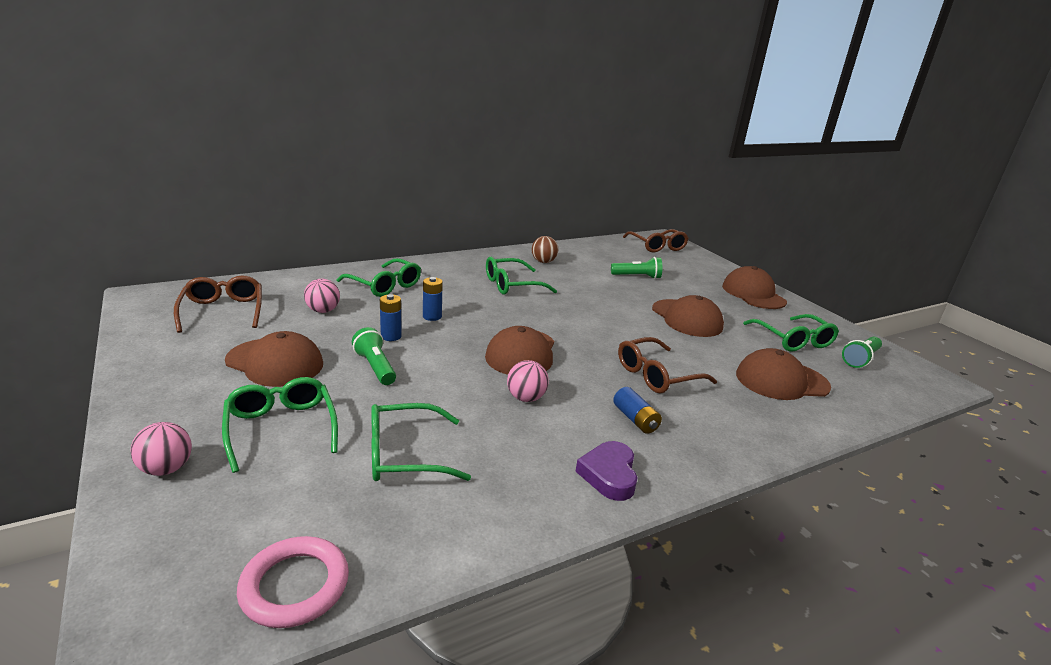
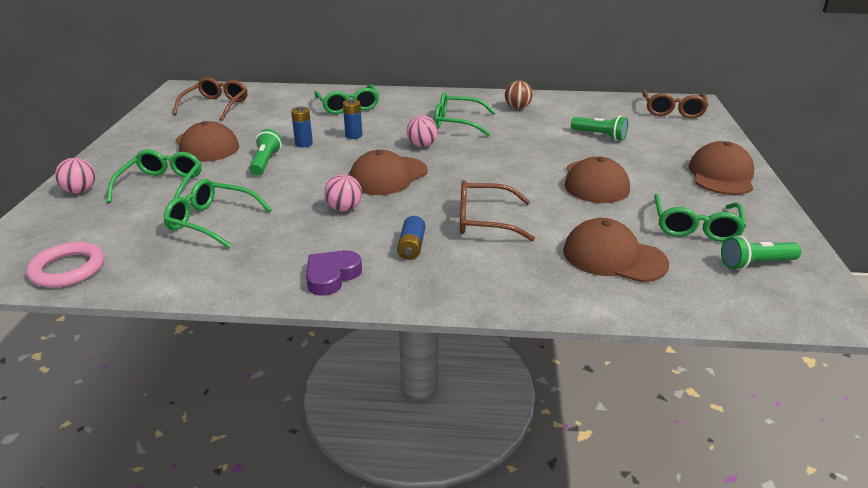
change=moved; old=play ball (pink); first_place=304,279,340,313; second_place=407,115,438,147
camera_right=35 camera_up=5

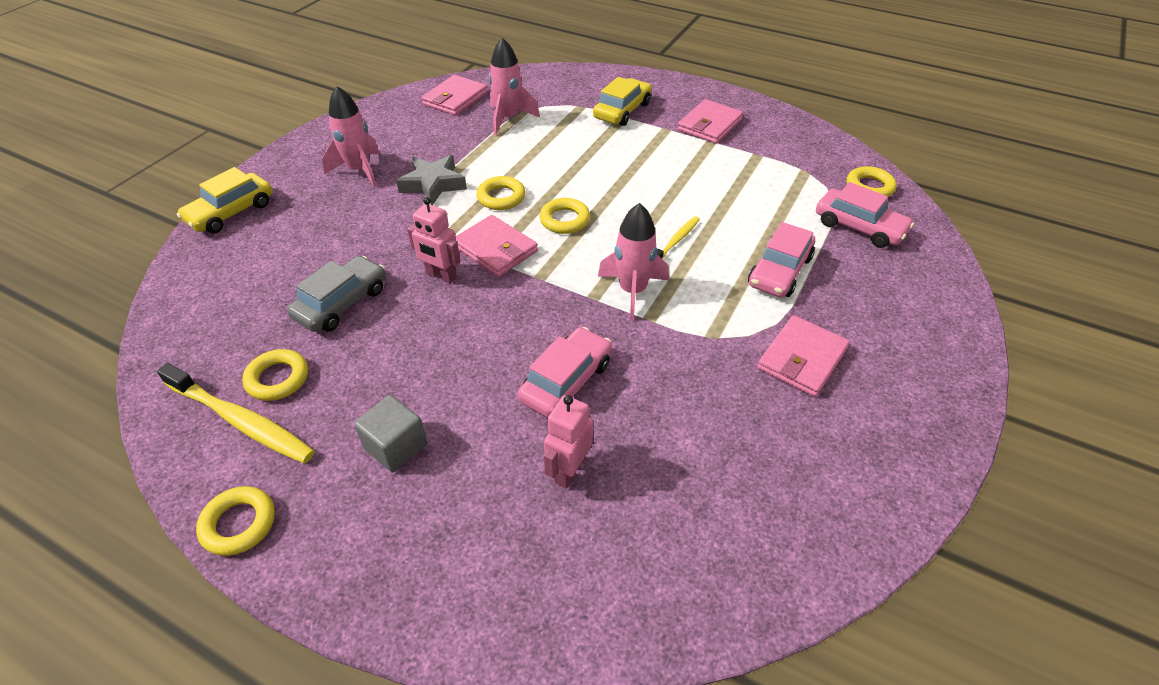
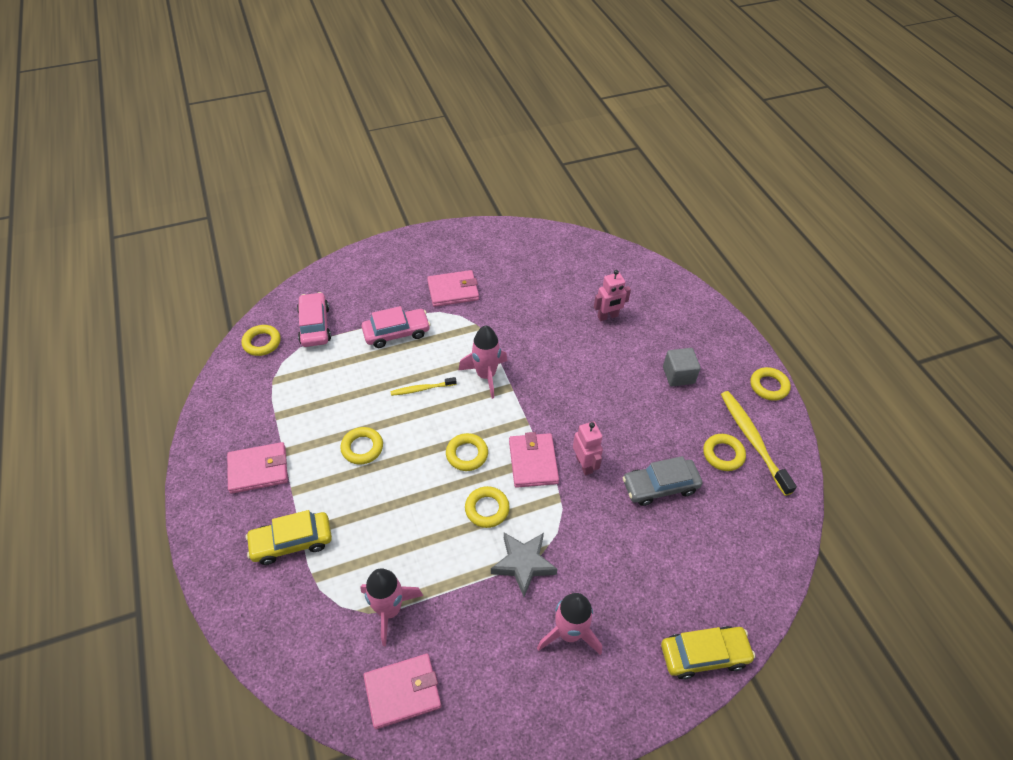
change=removed; old=car (pink); first_place=517,327,612,418
change=added; new=torus (golden); second_place=340,427,383,464
camera_right=-140 camera_up=5

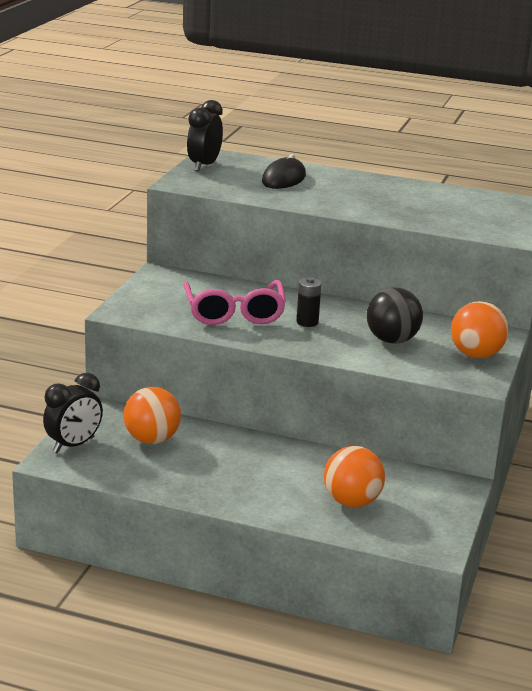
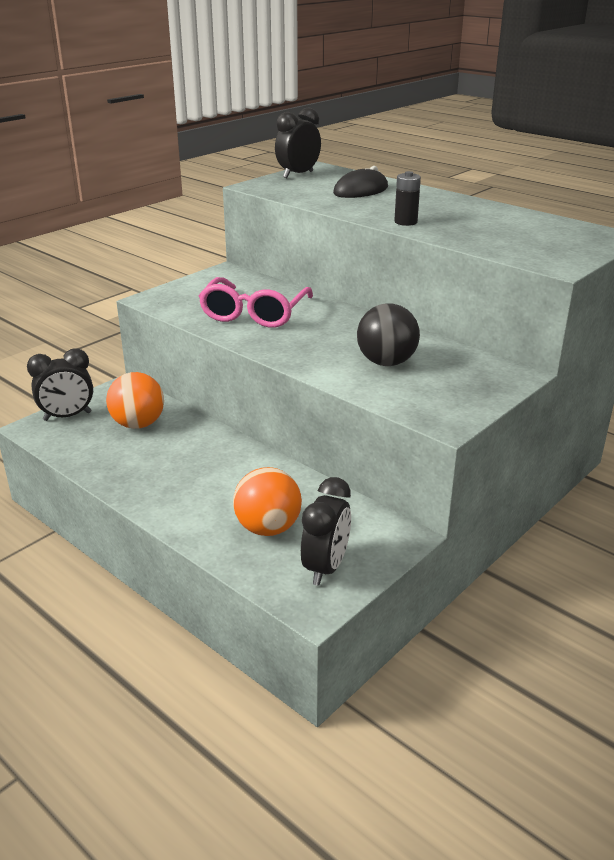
change=removed; old=play ball (bright orange); first_place=451,301,509,358
change=added; new=alarm clock (jet-black); second_place=301,477,351,586
change=moved; old=AA battery (jet-black); first_place=296,277,321,327; second_place=394,171,421,226
camera_right=25 camera_up=5

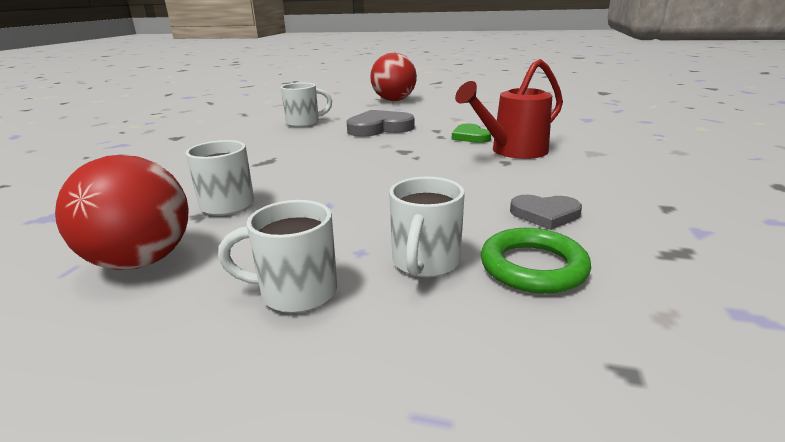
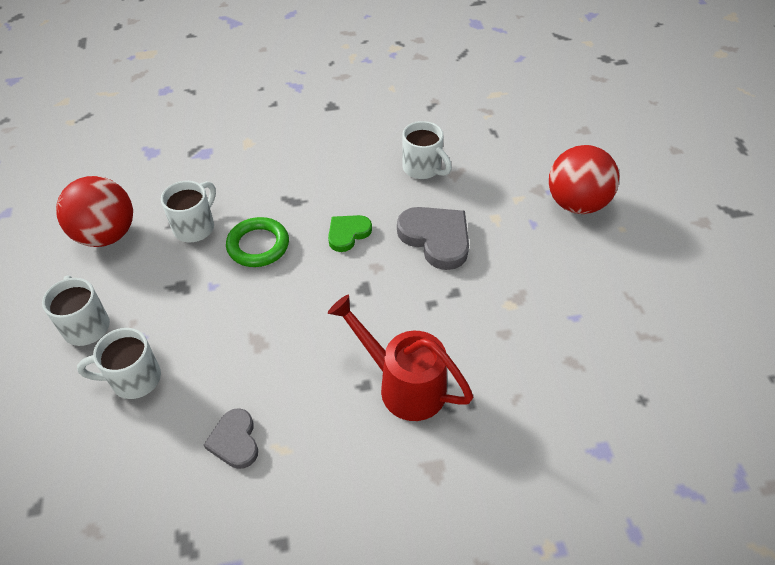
change=moved; old=love heart (emerald); first_place=452,124,491,143; second_place=328,215,372,252
change=moved; old=torus (emerald); first_place=481,228,591,294; second_place=226,217,289,267
camera_right=65 camera_up=25

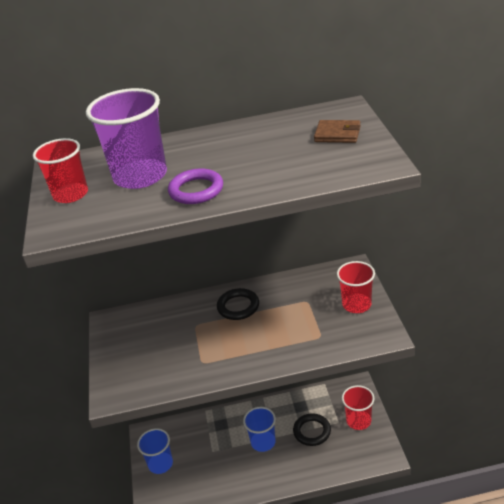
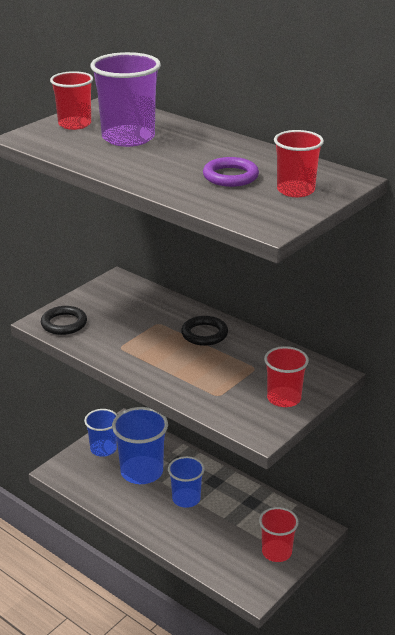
change=added; new=beaker (royal blue); second_place=112,407,168,484
change=moved; old=torus (purple); first_place=168,168,223,204; second_place=203,157,259,187
change=moved; old=torus (jet-black); first_place=293,413,331,446; second_place=41,306,87,335
change=replaced; old=wallet (brown); new=beaker (crimson); first_place=314,120,361,143; second_place=274,130,324,197
camera_right=45 camera_up=-5

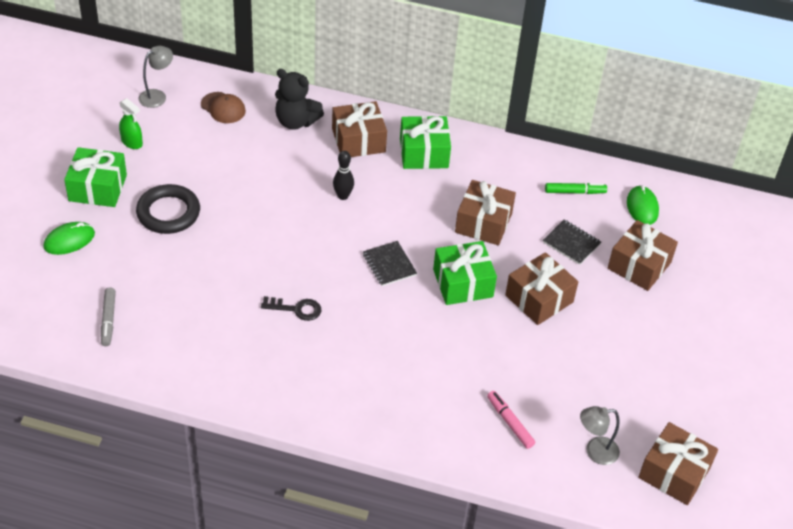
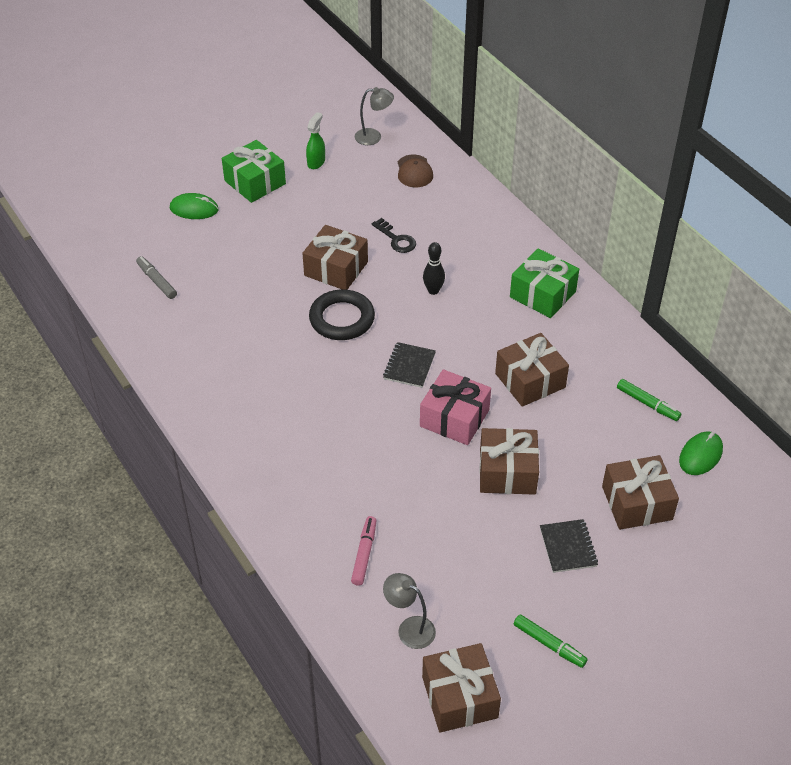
change=removed; old=stuffed bear (jet-black); first_place=275,69,324,130
change=added; new=marker (emerald); second_place=514,615,588,668
change=moved; old=torus (jet-black); first_place=136,184,200,234; second_place=309,289,375,340
change=moved; old=door key (jet-black); first_place=261,296,321,321; second_place=372,218,416,253
change=moved; old=wrapped gift (brown); first_place=332,101,387,157; second_place=303,225,368,290
change=moved; old=notebook (jet-black); first_place=543,220,601,265; second_place=540,519,598,573
change=recoloured; old=wrapped gift (emerald); new=wrapped gift (pink); first_place=433,241,497,305; second_place=420,369,491,445
change=turned; old=marker (grey); first_place=101,287,116,346; second_place=136,256,177,299; degrees=105
change=turned; old=sprayer (emerald); first_place=119,98,143,149; second_place=306,112,325,169; degrees=-150
camera_right=45 camera_up=0

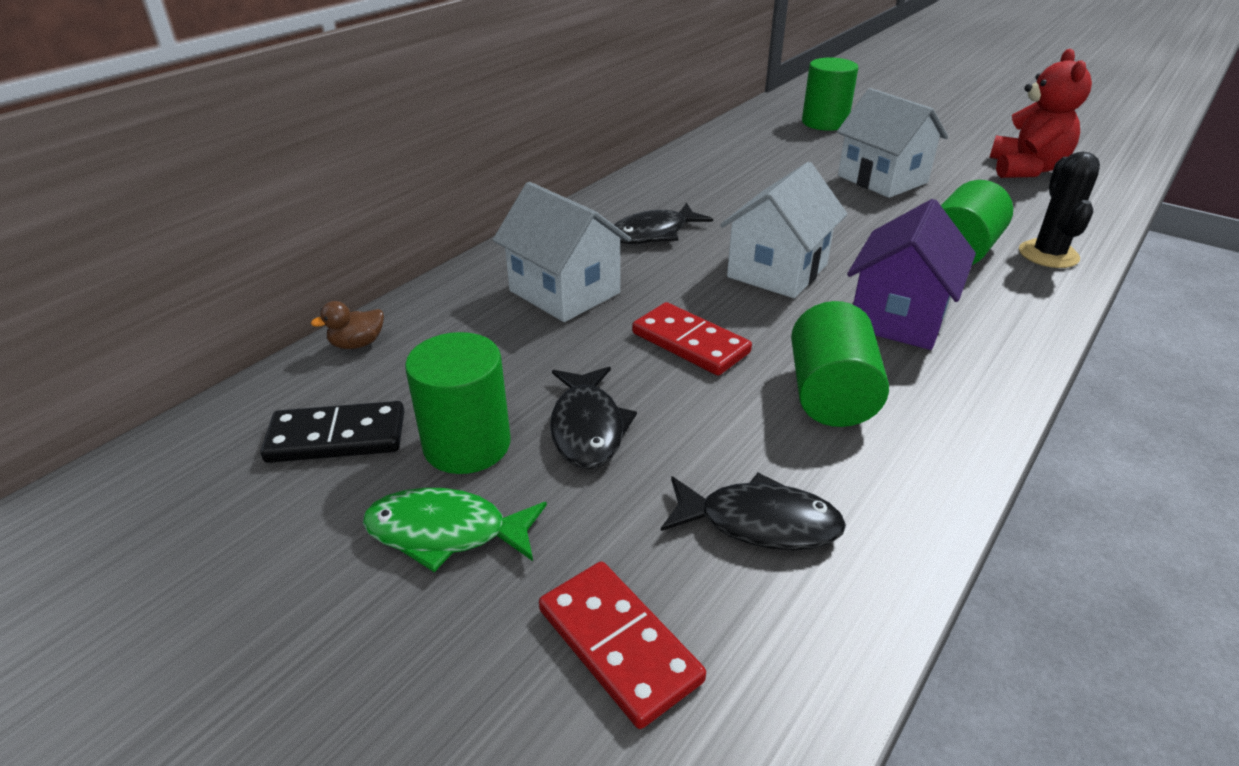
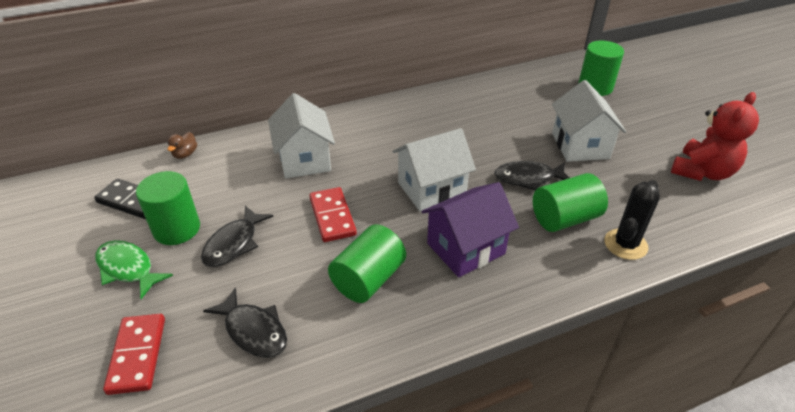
change=moved; old=fish figure (jet-black); first_place=614,203,713,244; second_place=495,161,570,191
change=turned; old=rubber duck (brown); first_place=311,301,384,349; second_place=167,132,197,159; degrees=-75
camera_right=30 camera_up=5

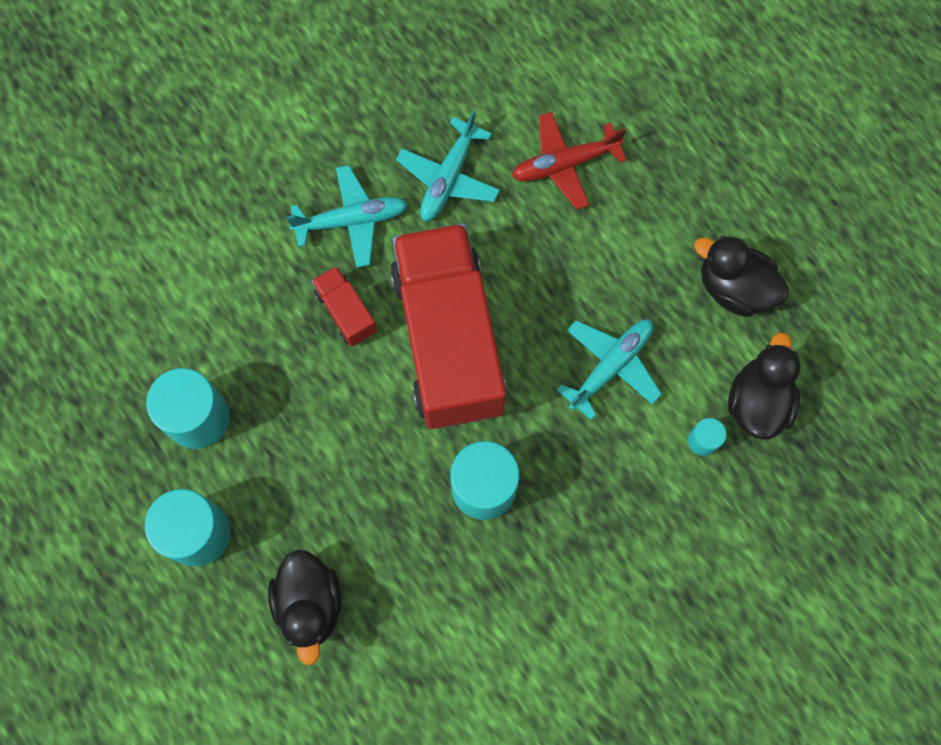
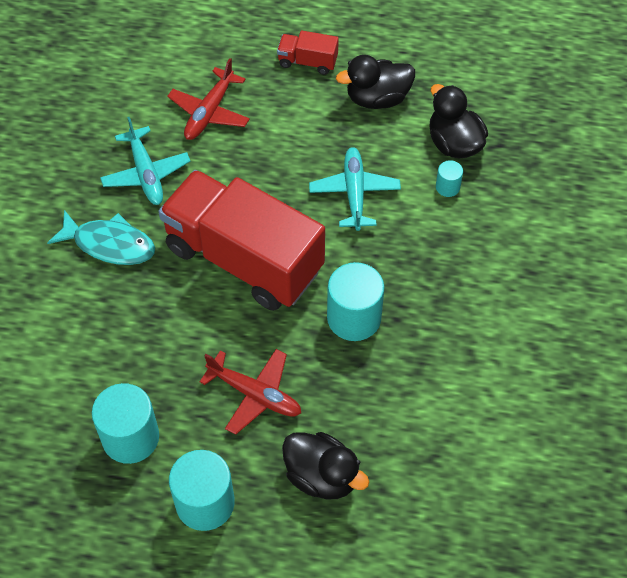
change=added; new=plane (crimson); second_place=199,349,301,435
change=moved; old=truck (crimson); first_place=312,266,377,347; second_place=277,30,339,75
change=replaced; old=plane (teal); new=fish figure (teal); first_place=286,165,408,268; second_place=47,210,155,265
camera_right=-45 camera_up=-15

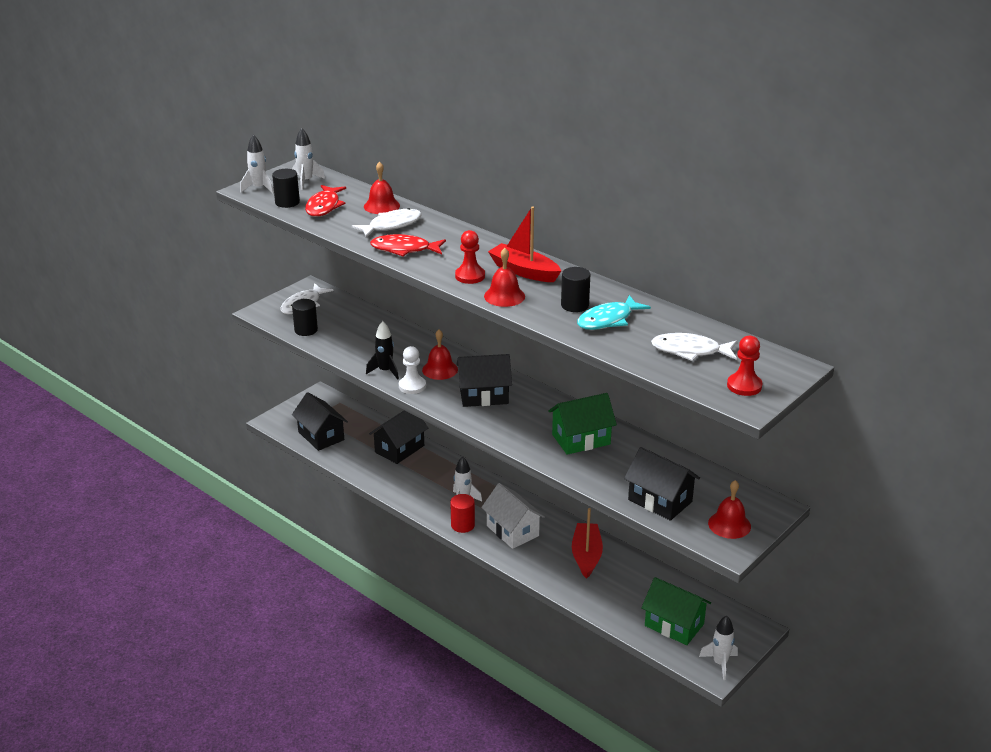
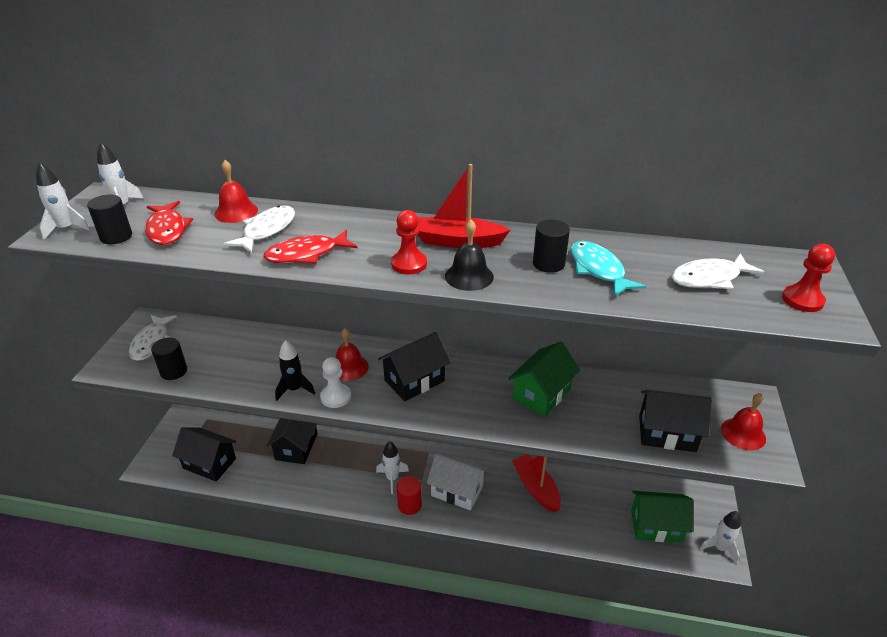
change=recoloured; old=school bell (crimson); new=school bell (jet-black); first_place=484,248,525,307; second_place=445,220,494,291
change=turned; old=fish figure (teal); first_place=577,295,651,330; second_place=570,241,646,297; degrees=135
camera_right=-30 camera_up=5

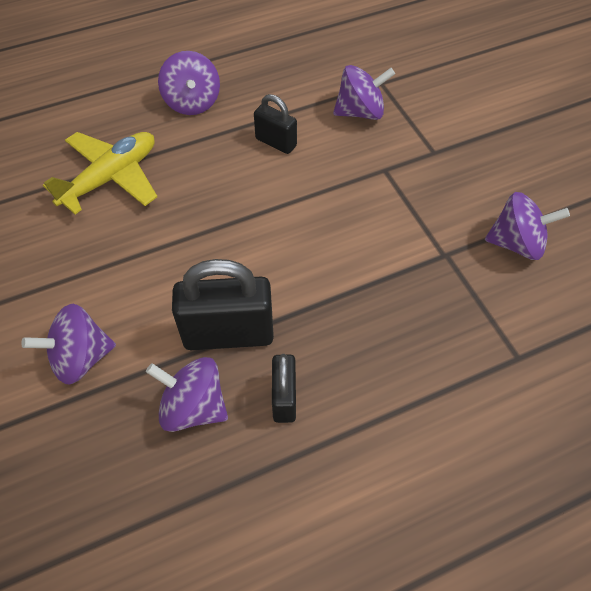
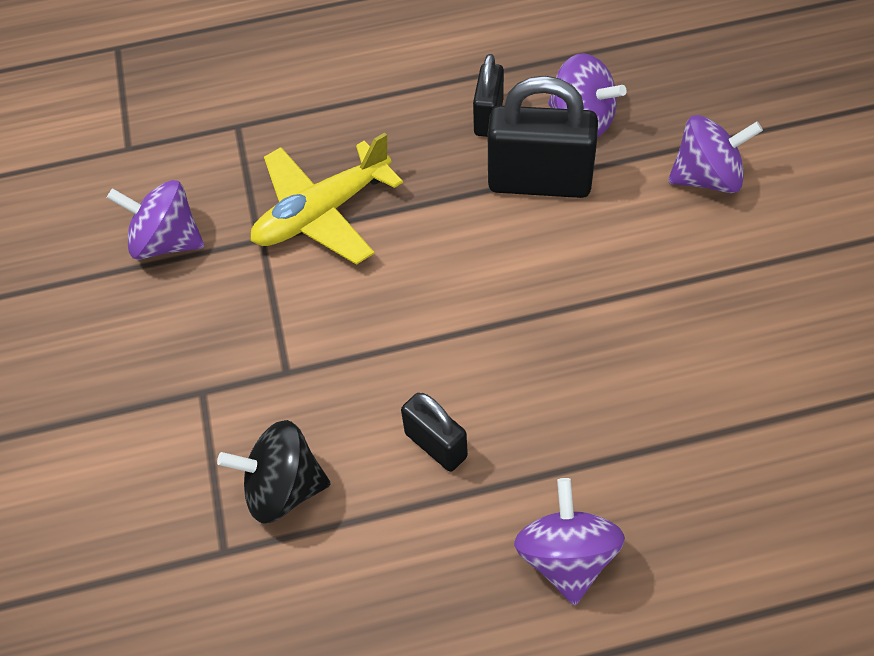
change=moved; old=plane (golden); first_place=43,132,157,214; second_place=251,132,403,265
change=recoloured; old=spinning top (purple); new=spinning top (jet-black); first_place=333,65,395,120; second_place=217,420,331,523
camera_right=-165 camera_up=0

